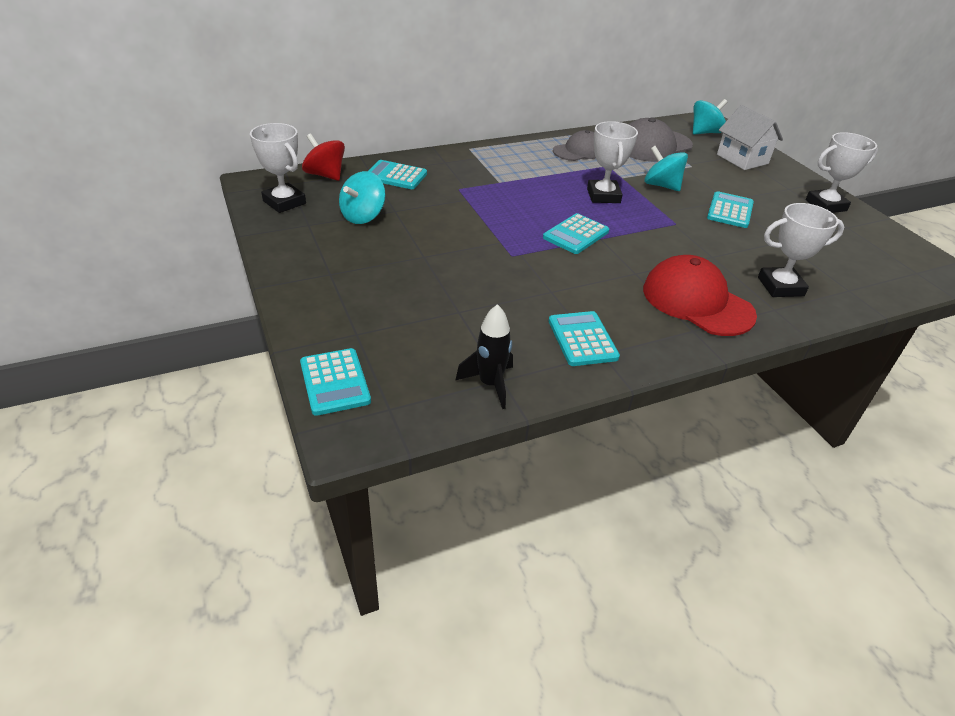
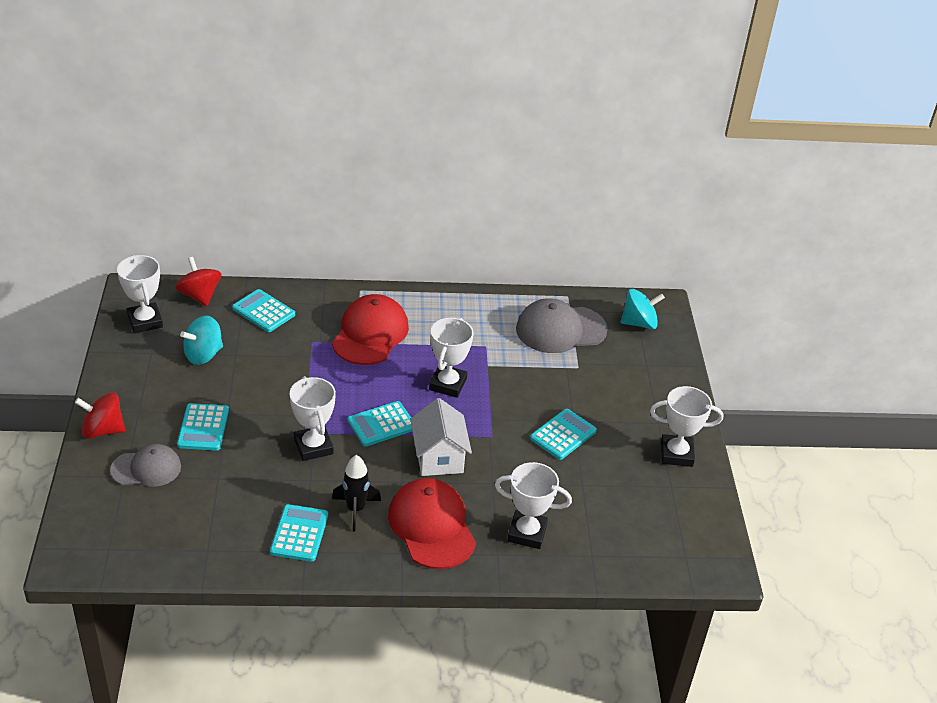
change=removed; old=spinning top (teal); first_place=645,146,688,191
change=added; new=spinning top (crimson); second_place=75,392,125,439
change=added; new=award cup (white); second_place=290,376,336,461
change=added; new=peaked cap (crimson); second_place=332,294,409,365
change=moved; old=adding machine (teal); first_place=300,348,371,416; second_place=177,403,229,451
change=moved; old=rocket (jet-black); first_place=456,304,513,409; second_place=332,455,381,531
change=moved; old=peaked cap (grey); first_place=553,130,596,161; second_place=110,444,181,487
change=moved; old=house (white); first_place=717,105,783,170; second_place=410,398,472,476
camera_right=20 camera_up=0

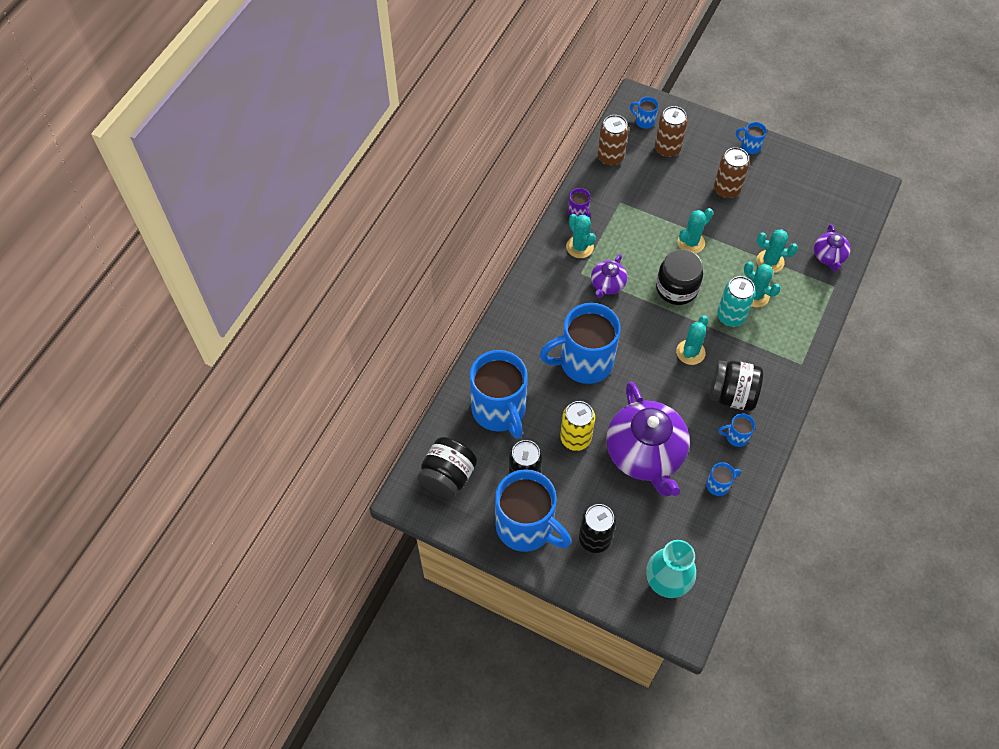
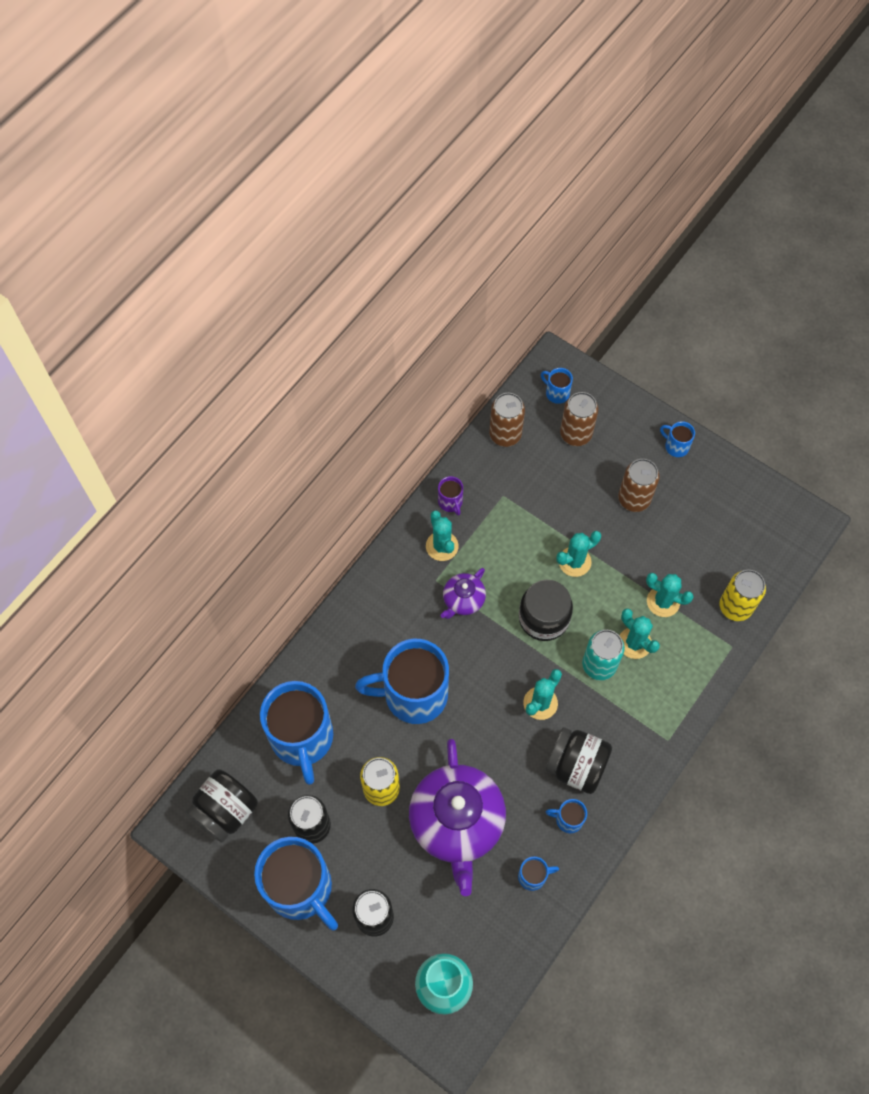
change=replaced; old=tea pot (purple); new=can (golden); first_place=814,224,850,271; second_place=719,570,766,621
camera_right=10 camera_up=5

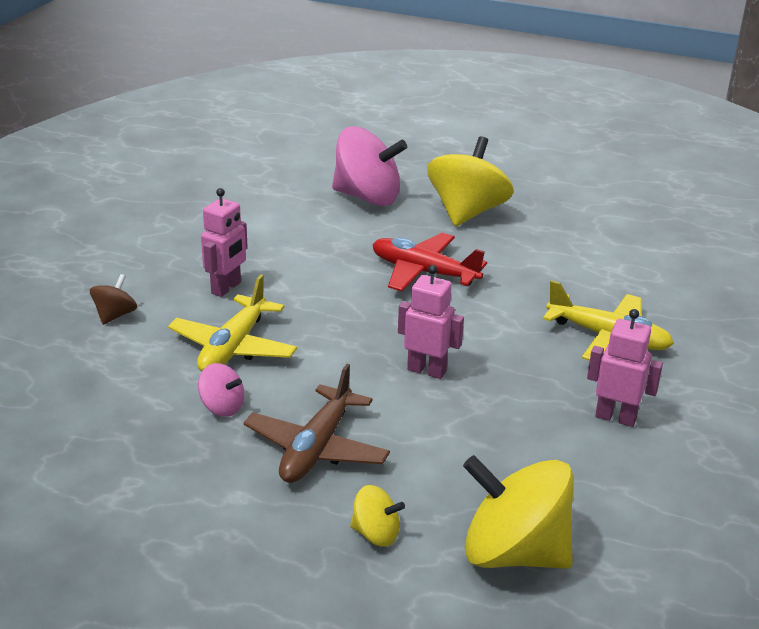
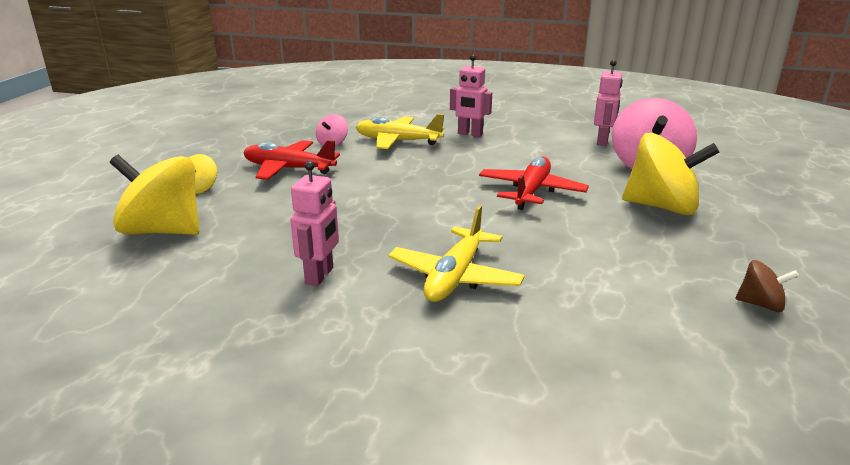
change=moved; old=spinning top (brown); first_place=90,274,137,325; second_place=735,260,799,312
change=moved; old=robot figure (pink); first_place=398,265,464,379; second_place=594,60,623,146
change=recoloured; old=plane (brown); new=plane (crimson); first_place=244,364,390,483; second_place=243,140,340,180
change=turned; old=spinning top (golden); first_place=463,455,574,569; second_place=110,155,199,235; degrees=-90
camera_right=85 camera_up=-5

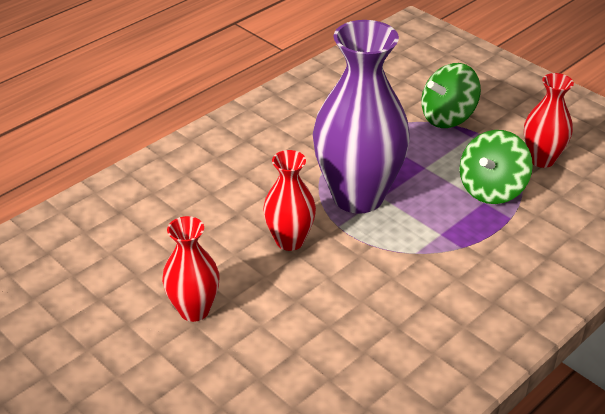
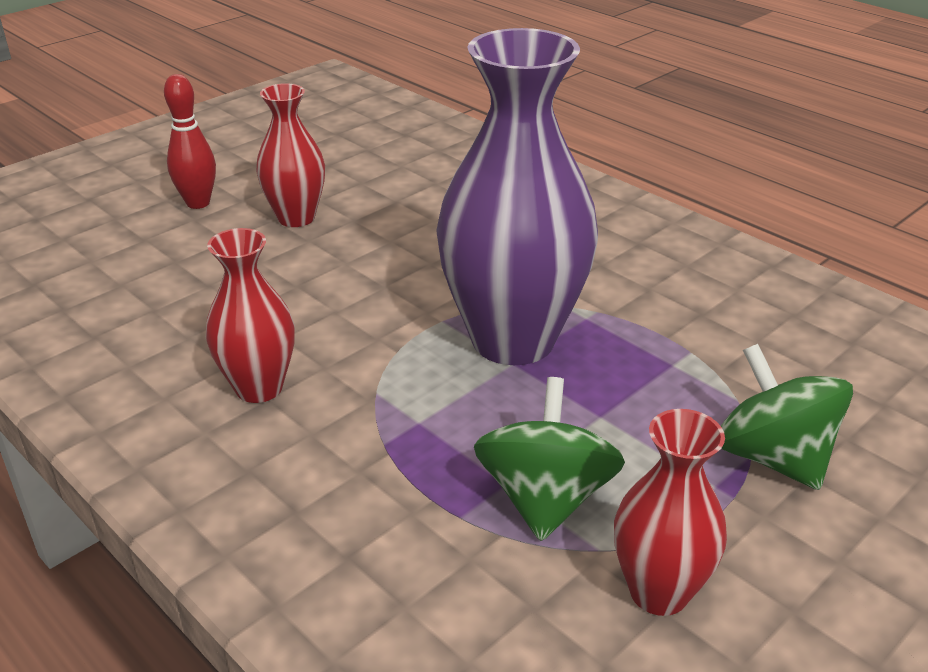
change=added; new=skittle (crimson); second_place=164,74,216,209
change=moved; old=vase (crimson); first_place=263,150,316,251; second_place=206,228,295,403
change=turned; old=spinning top (emerald); first_place=459,130,533,204; second_place=474,377,625,541; degrees=60
camera_right=90 camera_up=-5

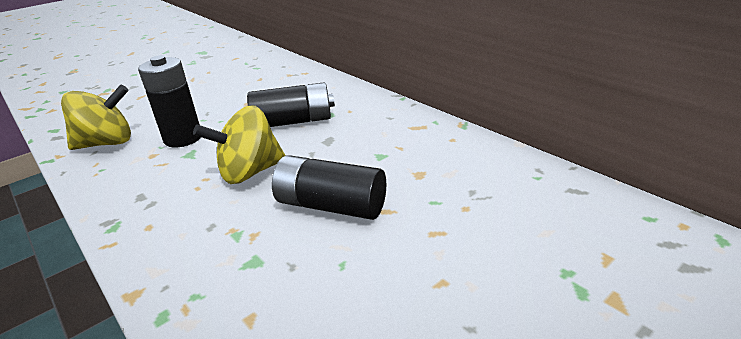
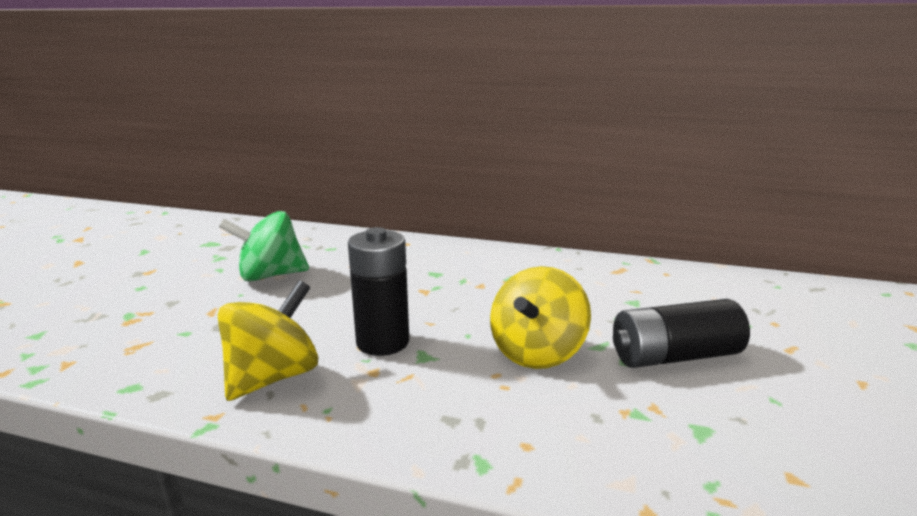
change=removed; old=AA battery (jet-black); first_place=247,82,335,127
change=added; new=spinning top (emerald); second_place=219,211,309,282
camera_right=-35 camera_up=-10

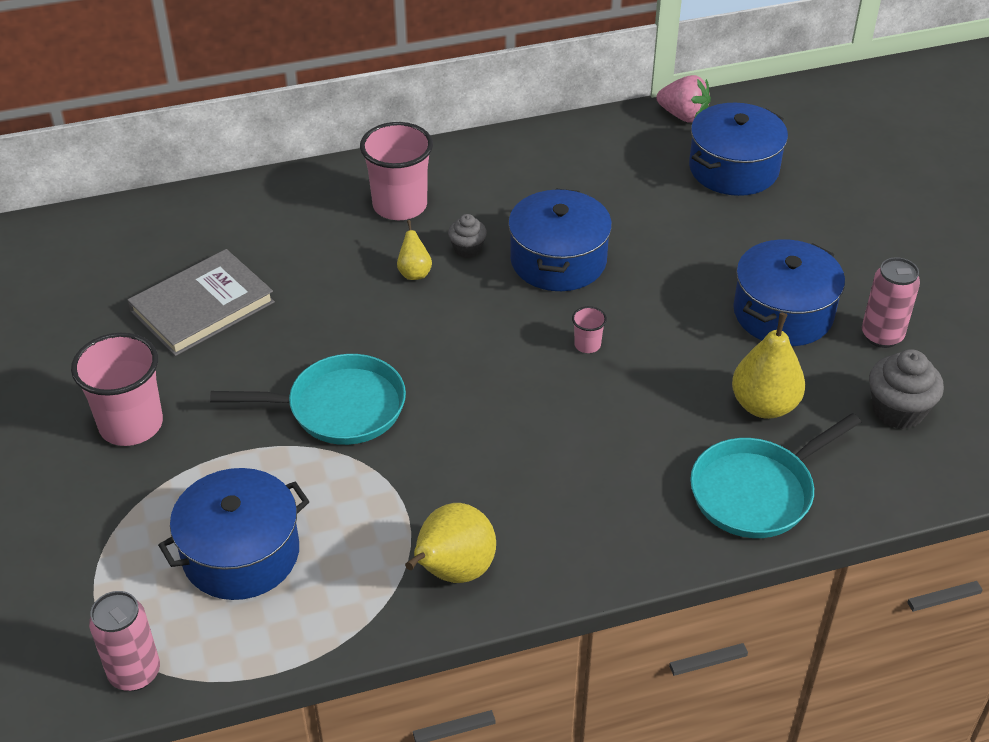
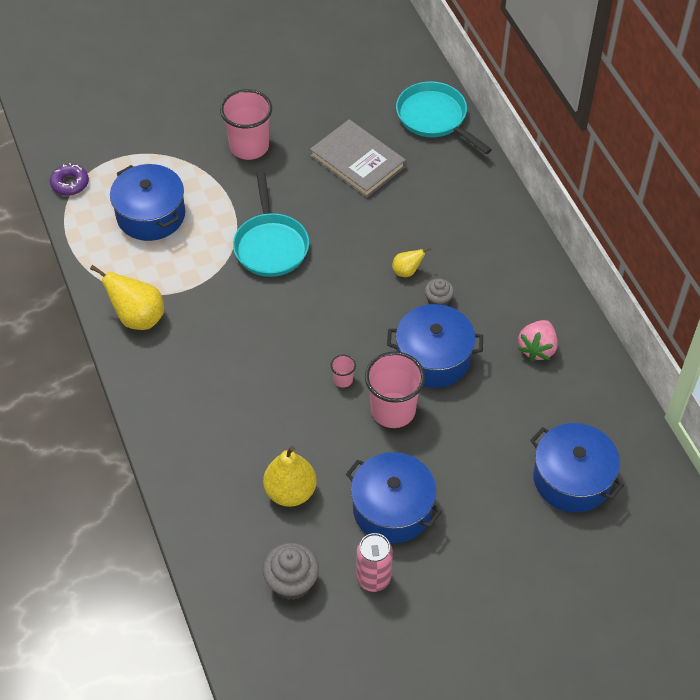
change=moved; old=beaker (pink); first_place=360,122,433,220; second_place=365,351,425,428
change=moved; old=berry (pink); first_place=657,75,711,123; second_place=517,320,558,361
change=moved; old=pan (teal); first_place=690,413,861,538; second_place=396,81,492,154
change=replaced; old=can (pink); new=donut (purple); first_place=89,591,160,691; second_place=50,163,89,196
camera_right=85 camera_up=10

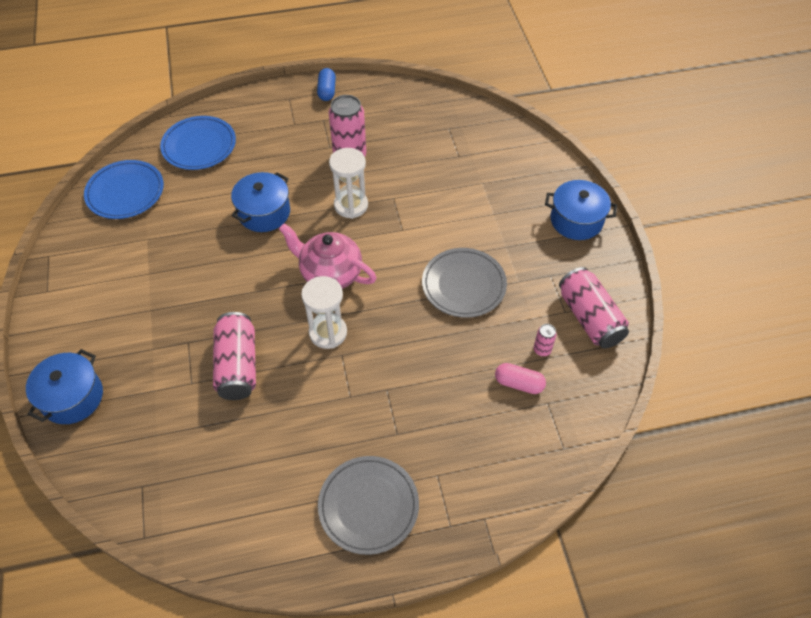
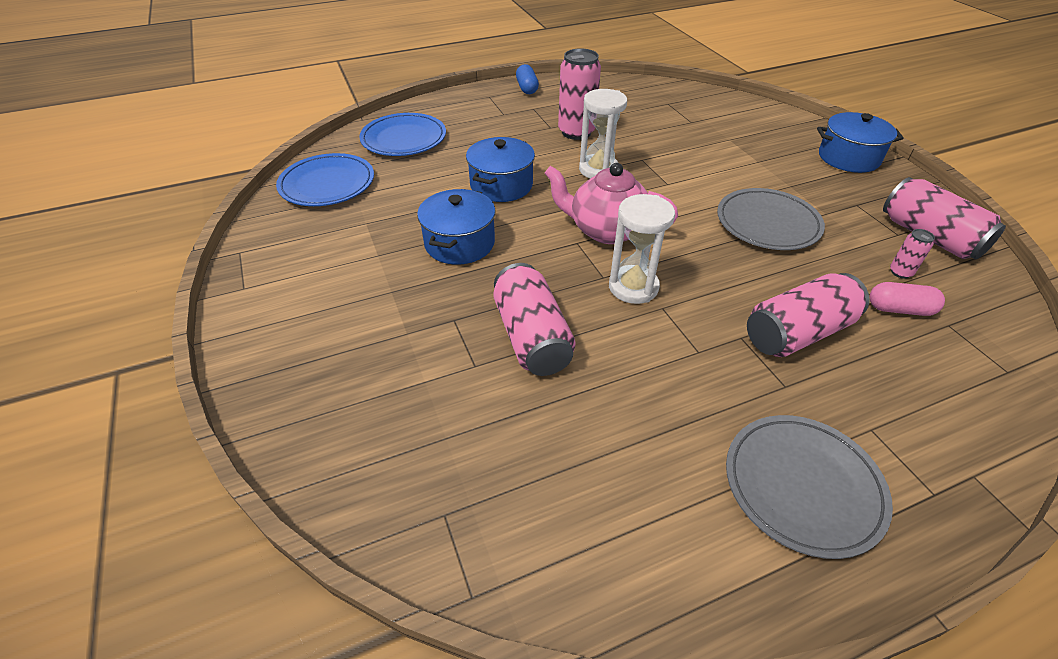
change=added; new=can (pink); second_place=747,273,869,357
change=moved; old=pot (royal blue); first_place=26,349,103,424; second_place=417,189,495,265
camera_right=-10 camera_up=-10

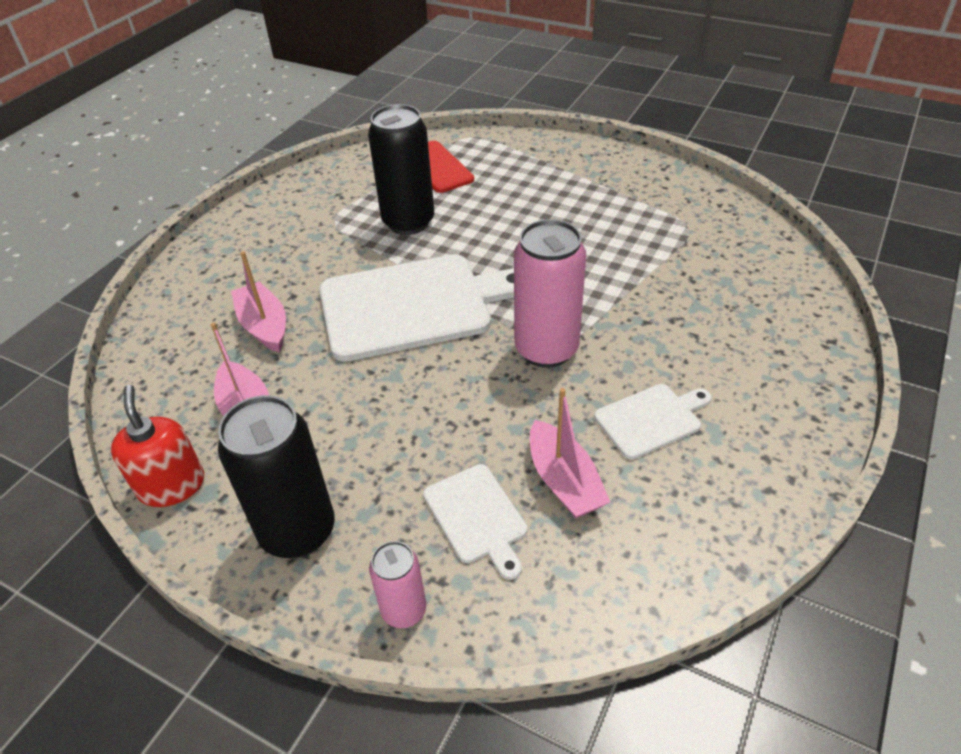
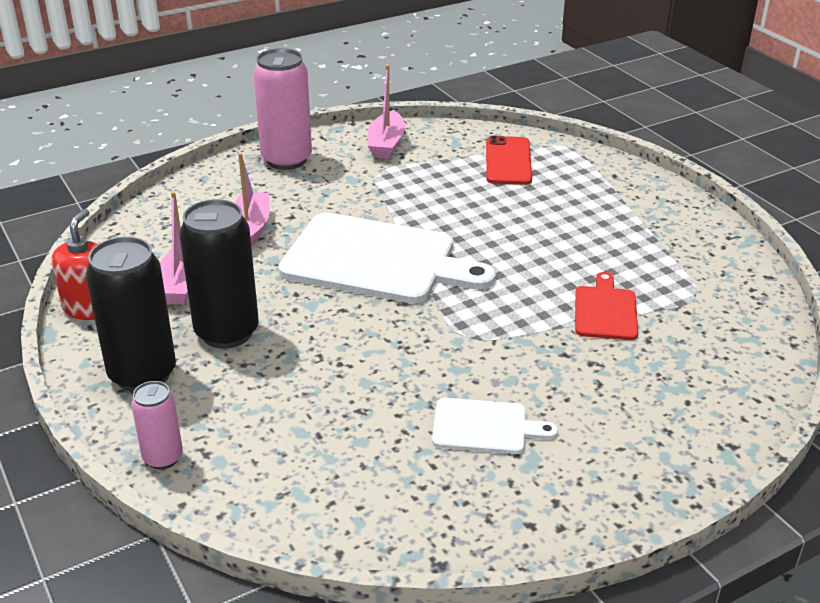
change=removed; old=bread board (white); first_place=423,464,527,580
change=added; new=bread board (crimson); second_place=575,272,638,340
change=moved; old=can (jet-black); first_place=368,104,434,235; second_place=179,199,259,349
change=moved; old=can (pink); first_place=514,219,586,368; second_place=253,48,312,170
change=moved; old=boat (pink); first_place=530,388,610,518; second_place=368,65,405,159
camera_right=30 camera_up=-10

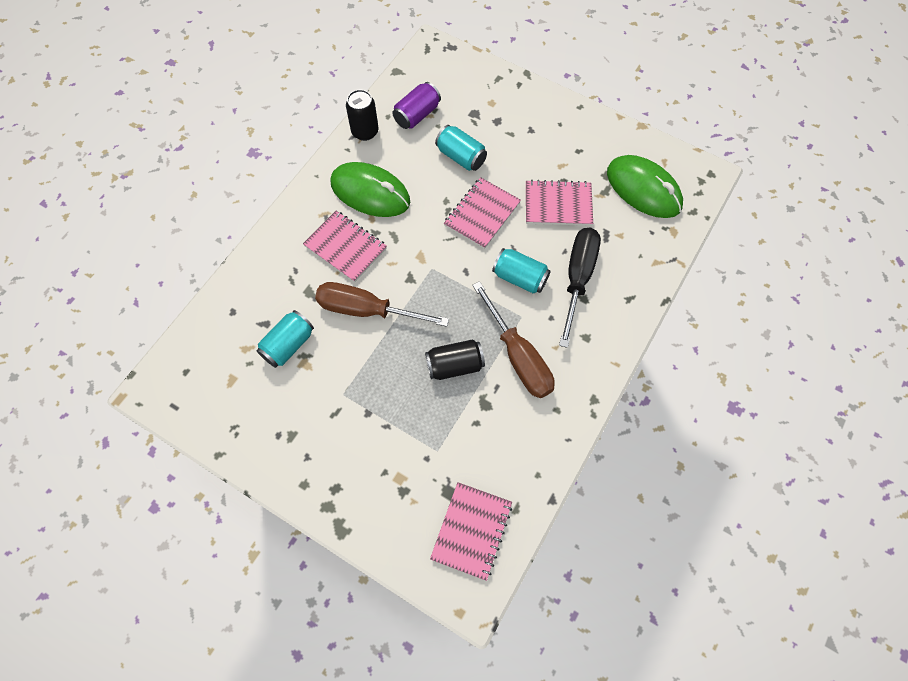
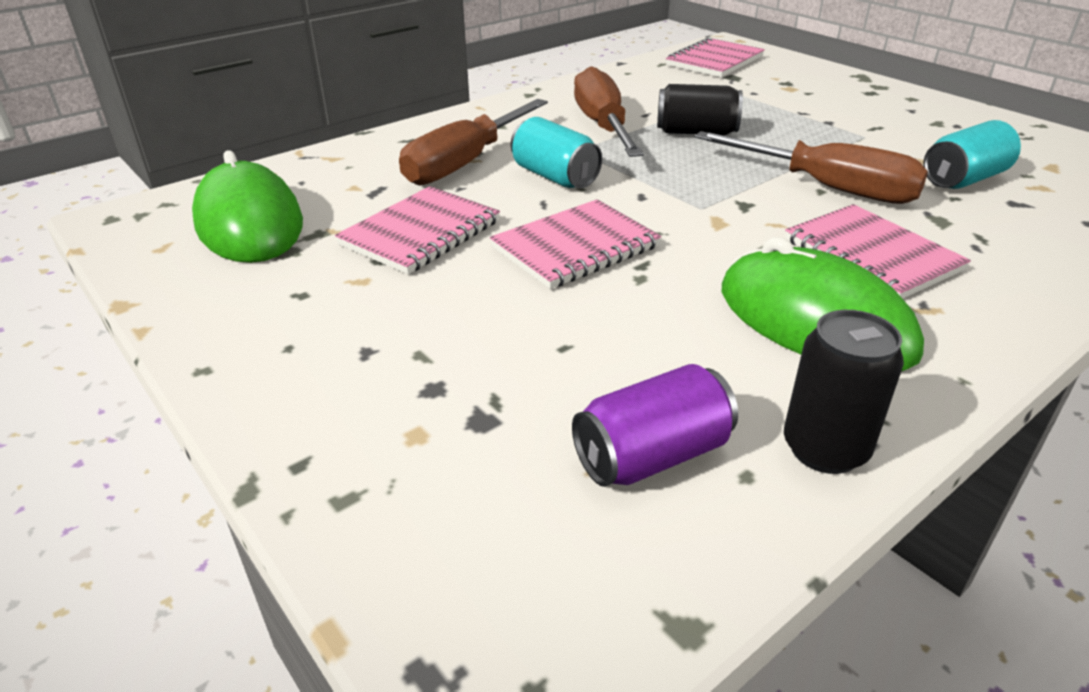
change=removed; old=can (teal); first_place=435,125,487,171
change=recoloured; old=flat screwdriver (jet-black); new=flat screwdriver (brown); first_place=559,228,601,348; second_place=399,99,548,185
change=turned; old=notebook (pink); first_place=526,180,593,226; second_place=335,186,500,274; degrees=-75
camera_right=-160 camera_up=-30

